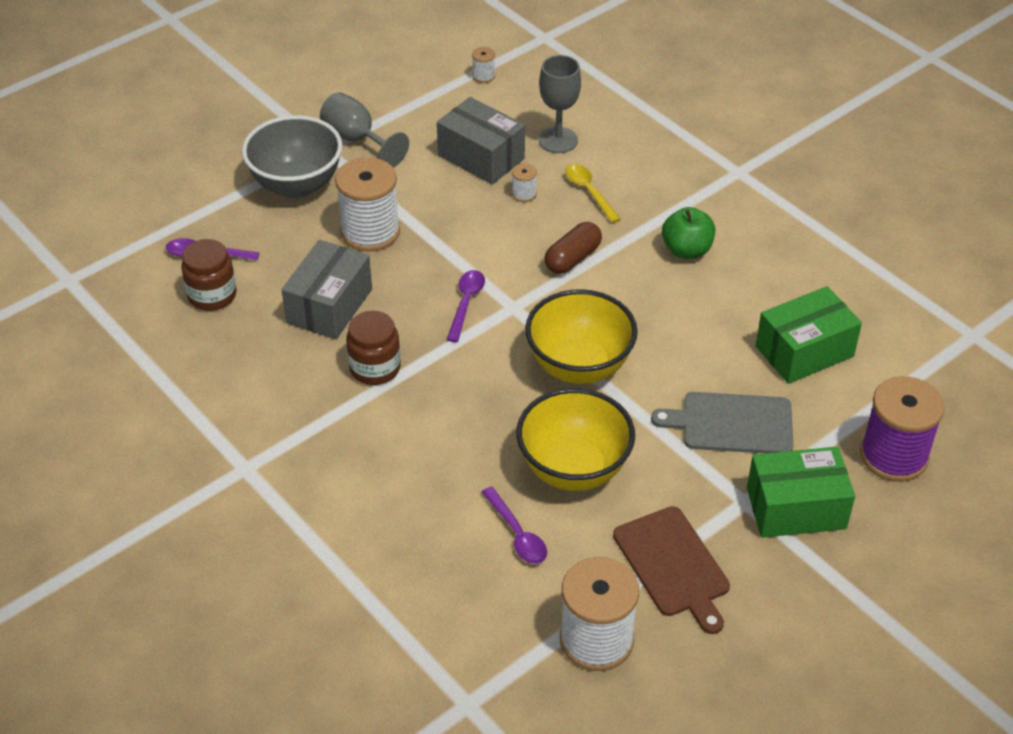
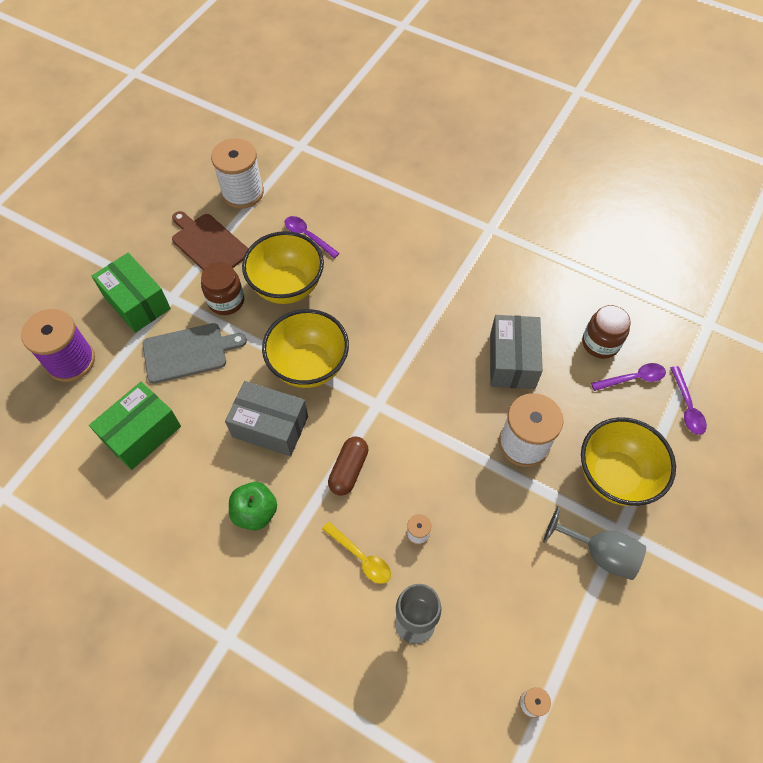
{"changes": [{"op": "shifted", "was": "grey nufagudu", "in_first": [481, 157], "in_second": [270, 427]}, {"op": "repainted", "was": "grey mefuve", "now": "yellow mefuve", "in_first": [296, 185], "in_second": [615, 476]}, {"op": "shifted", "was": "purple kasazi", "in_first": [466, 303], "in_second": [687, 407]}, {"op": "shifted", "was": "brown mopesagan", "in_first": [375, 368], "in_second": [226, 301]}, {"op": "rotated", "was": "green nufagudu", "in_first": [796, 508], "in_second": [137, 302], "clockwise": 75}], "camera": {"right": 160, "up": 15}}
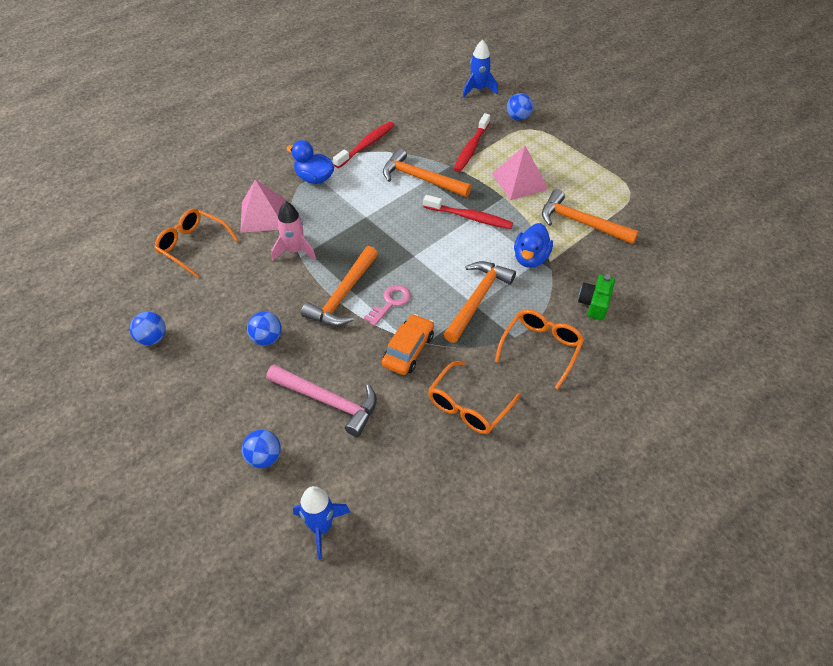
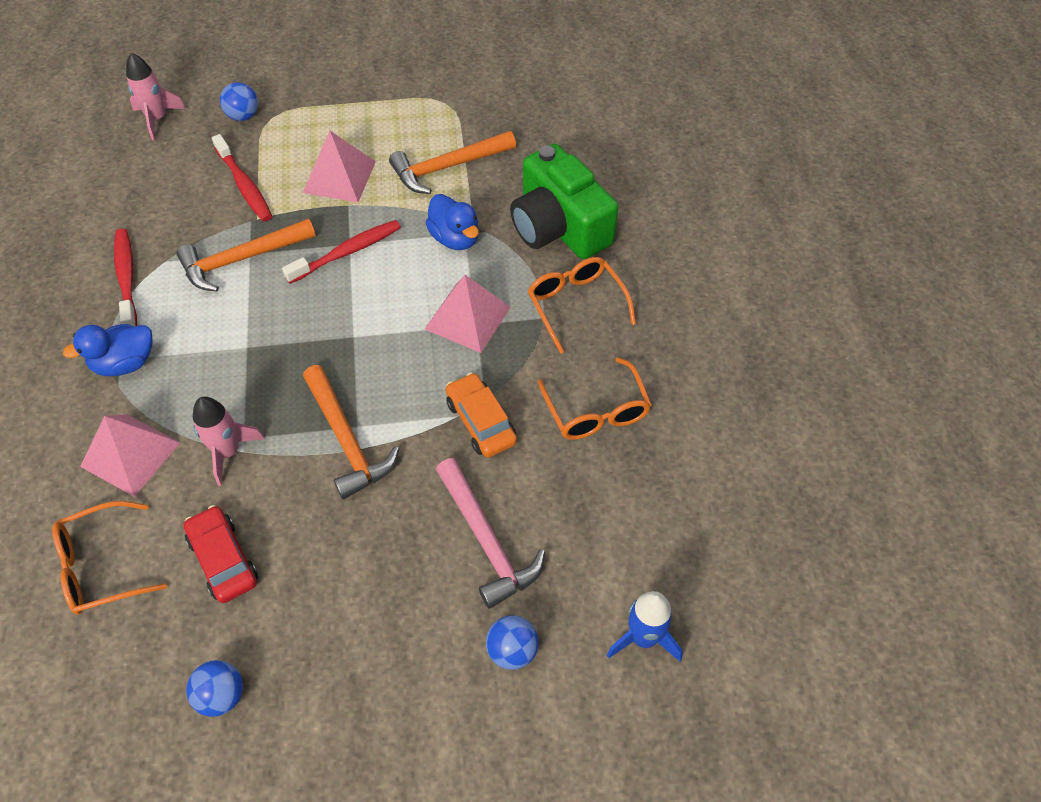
{"changes": [{"op": "repainted", "was": "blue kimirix", "now": "pink kimirix", "in_first": [478, 89], "in_second": [157, 119]}, {"op": "swapped", "was": "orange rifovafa", "now": "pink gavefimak", "in_first": [477, 299], "in_second": [468, 318]}, {"op": "scaled", "was": "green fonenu", "in_first": [595, 303], "in_second": [559, 226], "ratio": 2.08}, {"op": "gone", "was": "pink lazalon", "in_first": [390, 303]}, {"op": "gone", "was": "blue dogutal", "in_first": [267, 338]}, {"op": "rotated", "was": "pink rifovafa", "in_first": [328, 401], "in_second": [486, 541], "clockwise": 90}, {"op": "new", "now": "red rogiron", "in_second": [223, 559]}], "camera": {"right": -55, "up": 5}}
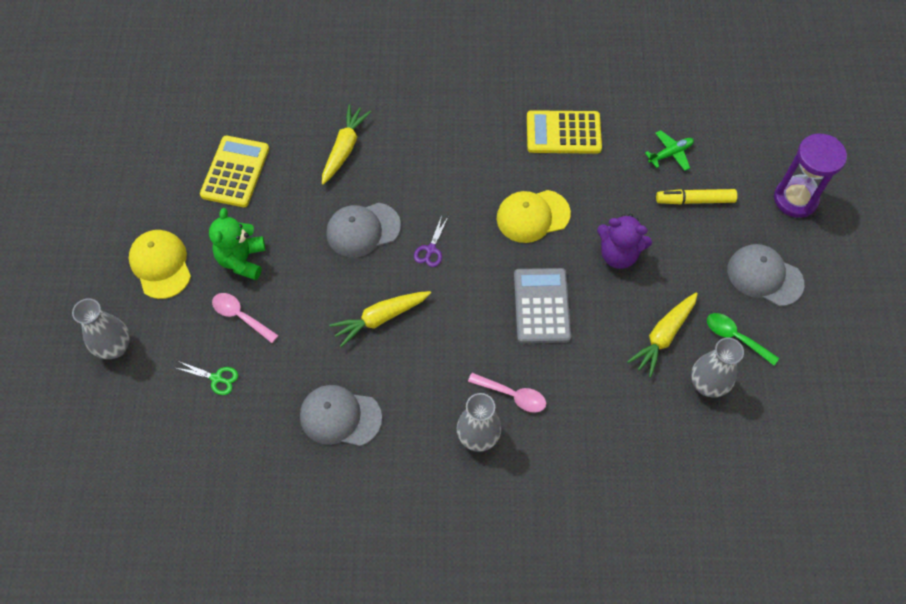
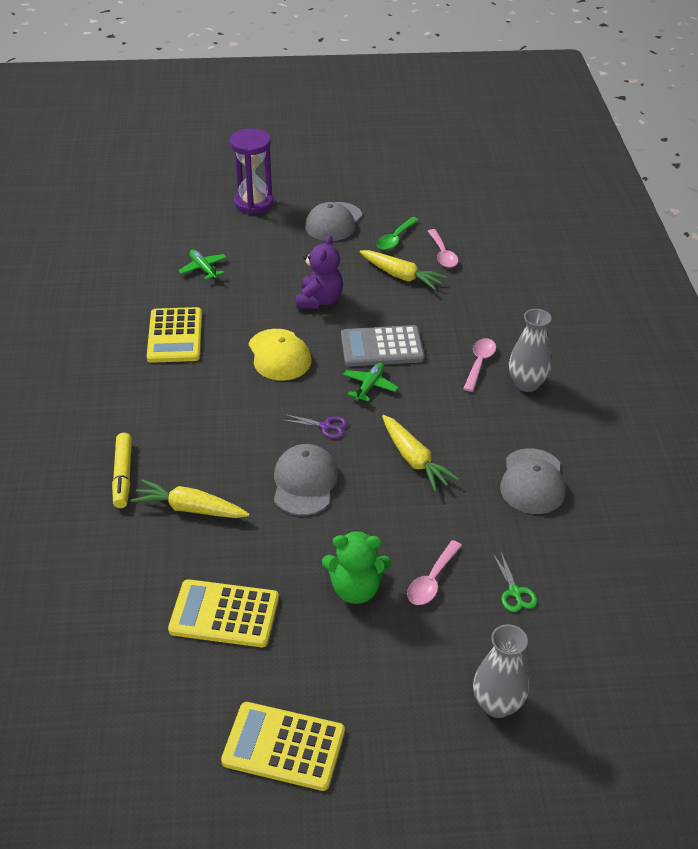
{"changes": [{"op": "shifted", "was": "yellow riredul", "in_first": [695, 200], "in_second": [123, 475]}, {"op": "rotated", "was": "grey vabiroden", "in_first": [363, 230], "in_second": [304, 482], "clockwise": -150}, {"op": "gone", "was": "yellow vabiroden", "in_first": [161, 265]}, {"op": "swapped", "was": "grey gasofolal", "now": "pink kasazi", "in_first": [707, 384], "in_second": [442, 254]}, {"op": "rotated", "was": "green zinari", "in_first": [216, 378], "in_second": [514, 592], "clockwise": 150}, {"op": "new", "now": "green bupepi", "in_second": [369, 386]}, {"op": "new", "now": "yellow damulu", "in_second": [283, 747]}], "camera": {"right": -95, "up": -20}}
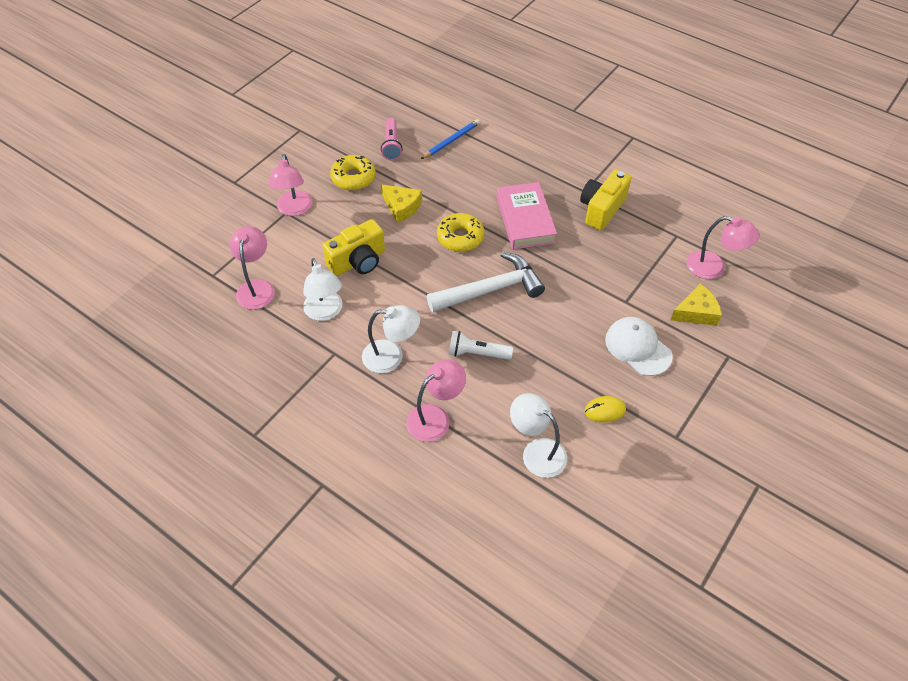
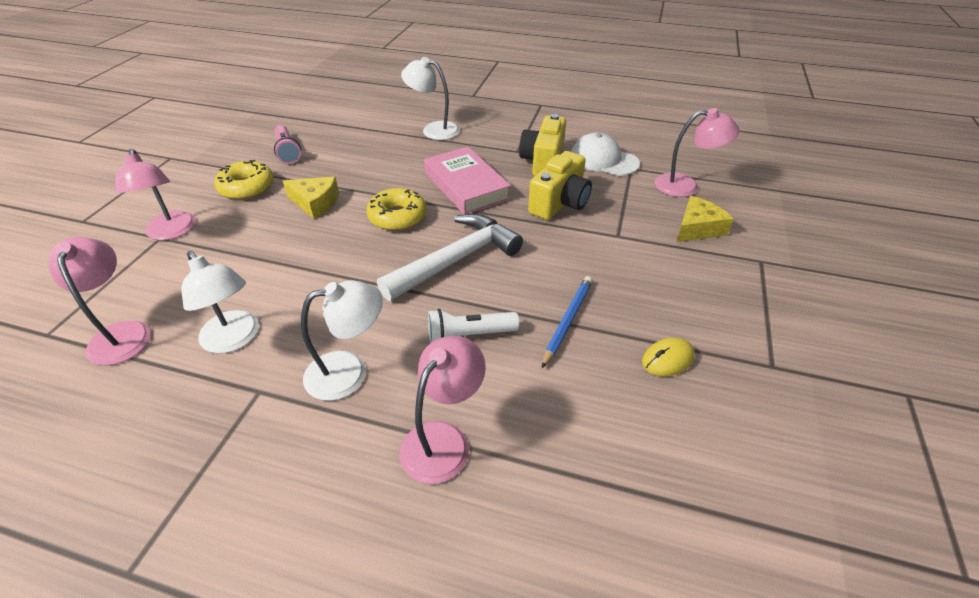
{"changes": [{"op": "shifted", "was": "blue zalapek", "in_first": [451, 141], "in_second": [567, 321]}, {"op": "shifted", "was": "yellow fonenu", "in_first": [358, 261], "in_second": [560, 203]}, {"op": "shifted", "was": "white vabiroden", "in_first": [638, 348], "in_second": [603, 160]}, {"op": "shifted", "was": "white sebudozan", "in_first": [536, 451], "in_second": [433, 130]}], "camera": {"right": -20, "up": -10}}
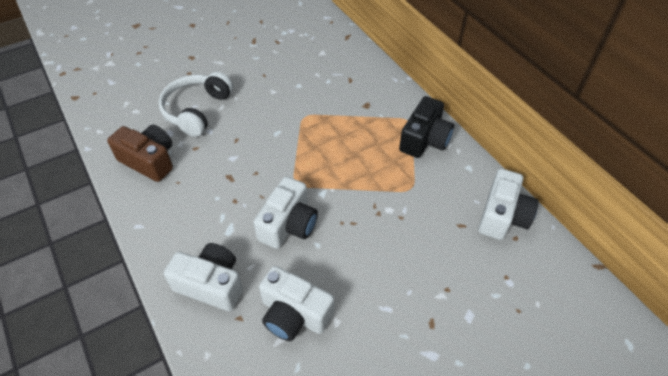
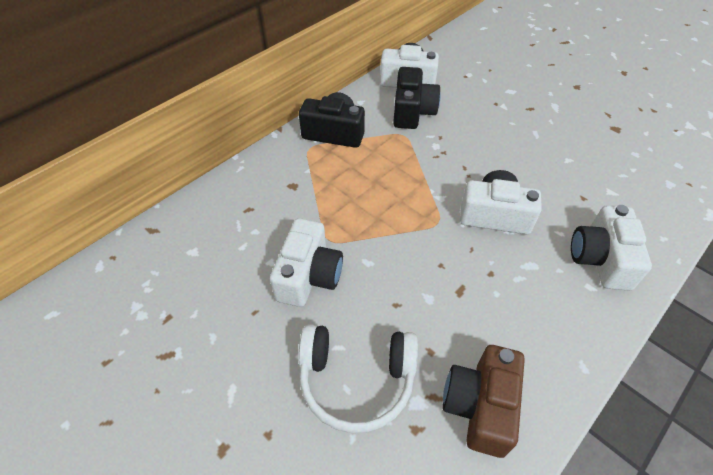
{"changes": [{"op": "shifted", "was": "white fonenu", "in_first": [294, 314], "in_second": [309, 275]}, {"op": "new", "now": "black fonenu", "in_second": [412, 111]}], "camera": {"right": -105, "up": 0}}
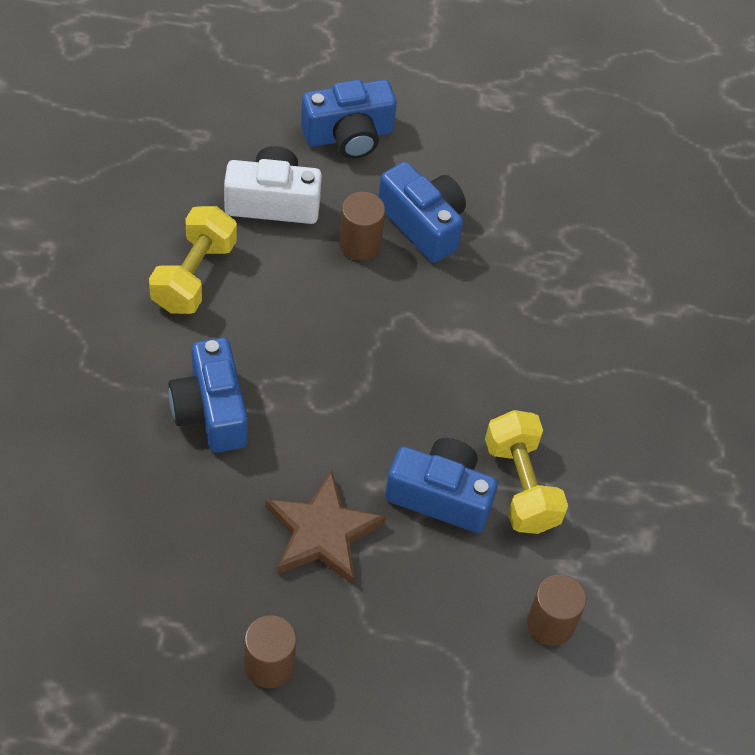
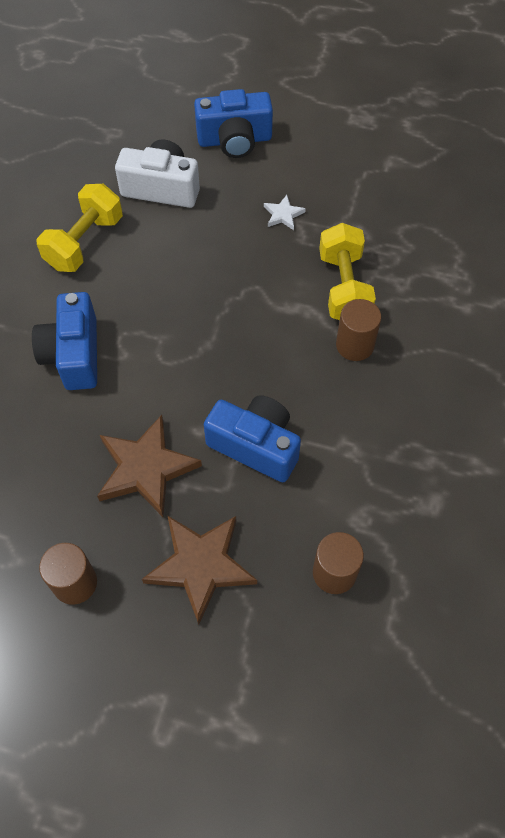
{"changes": [{"op": "swapped", "was": "blue fonenu", "now": "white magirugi", "in_first": [423, 224], "in_second": [283, 214]}, {"op": "shifted", "was": "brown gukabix", "in_first": [359, 244], "in_second": [355, 345]}, {"op": "shifted", "was": "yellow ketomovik", "in_first": [521, 486], "in_second": [343, 287]}, {"op": "new", "now": "brown magirugi", "in_second": [200, 566]}], "camera": {"right": 15, "up": 5}}
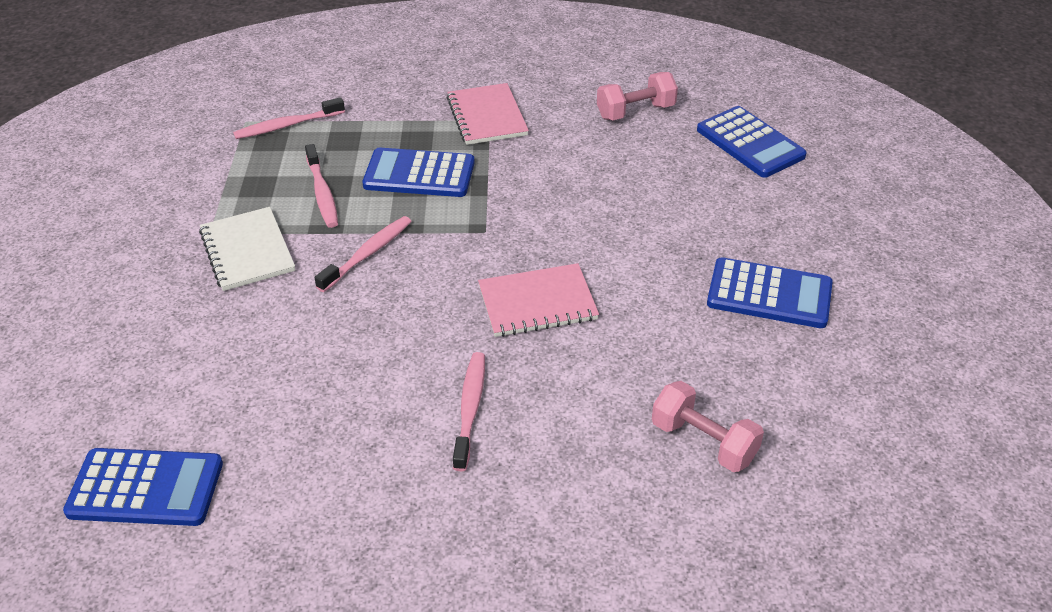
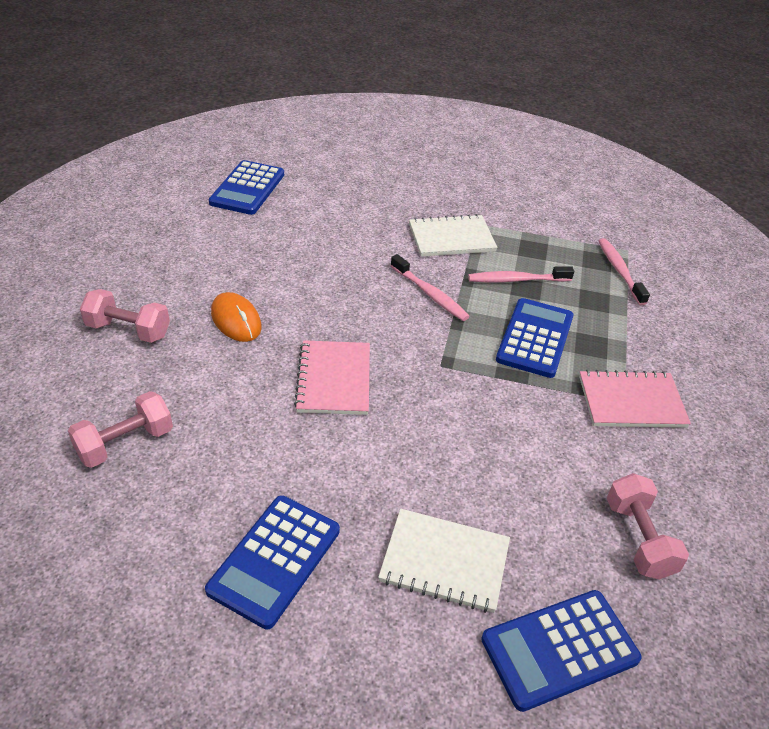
{"changes": [{"op": "swapped", "was": "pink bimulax", "now": "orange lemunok", "in_first": [470, 409], "in_second": [236, 320]}, {"op": "new", "now": "pink ketomovik", "in_second": [128, 330]}, {"op": "new", "now": "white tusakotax", "in_second": [444, 561]}], "camera": {"right": 100, "up": 0}}
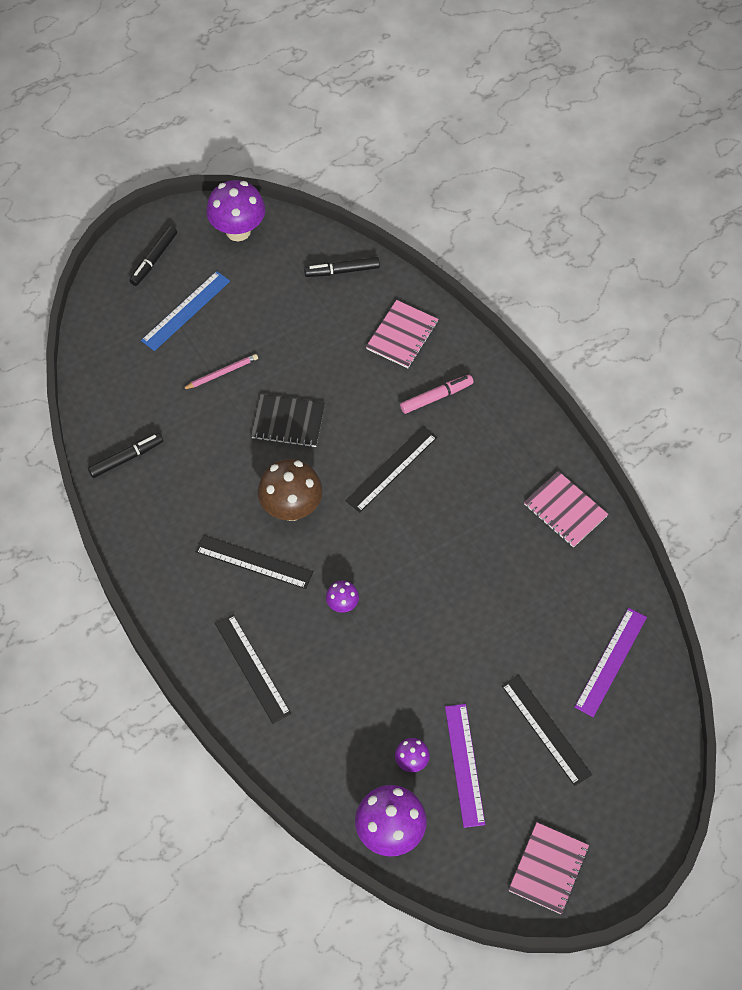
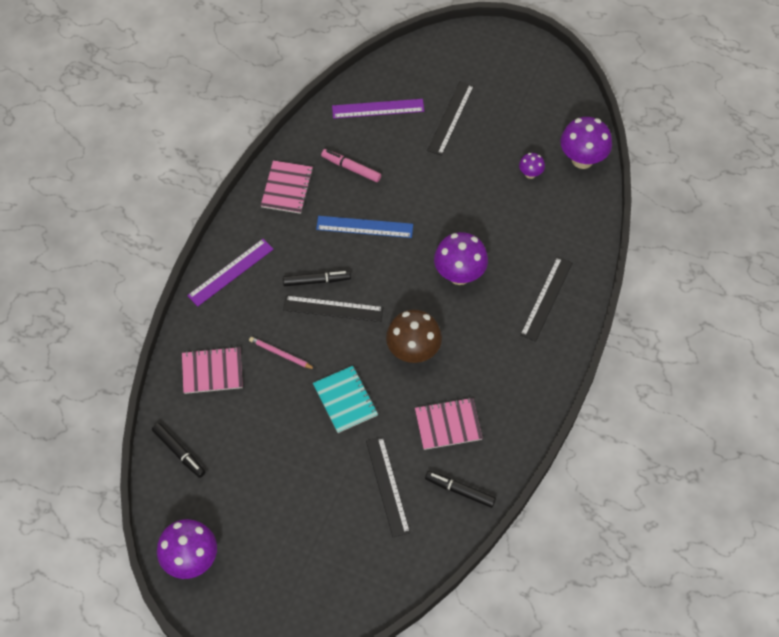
{"changes": [{"op": "shifted", "was": "black riredul", "in_first": [154, 259], "in_second": [317, 281]}, {"op": "shifted", "was": "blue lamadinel", "in_first": [186, 311], "in_second": [364, 227]}, {"op": "shifted", "was": "pink zalapek", "in_first": [221, 373], "in_second": [281, 354]}, {"op": "shifted", "was": "pink riredul", "in_first": [436, 397], "in_second": [351, 168]}, {"op": "repainted", "was": "black tusakotax", "now": "turquoise tusakotax", "in_first": [288, 422], "in_second": [345, 400]}, {"op": "shifted", "was": "black lamadinel", "in_first": [254, 561], "in_second": [387, 486]}, {"op": "scaled", "was": "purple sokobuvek", "in_first": [342, 605], "in_second": [459, 274], "ratio": 1.99}, {"op": "shifted", "was": "purple lamadinel", "in_first": [464, 765], "in_second": [230, 272]}, {"op": "shifted", "was": "pink tusakotax", "in_first": [548, 869], "in_second": [448, 424]}], "camera": {"right": -125, "up": 0}}
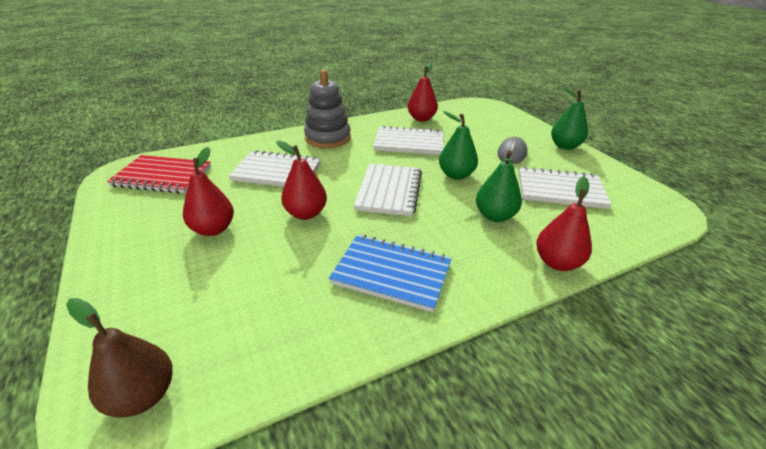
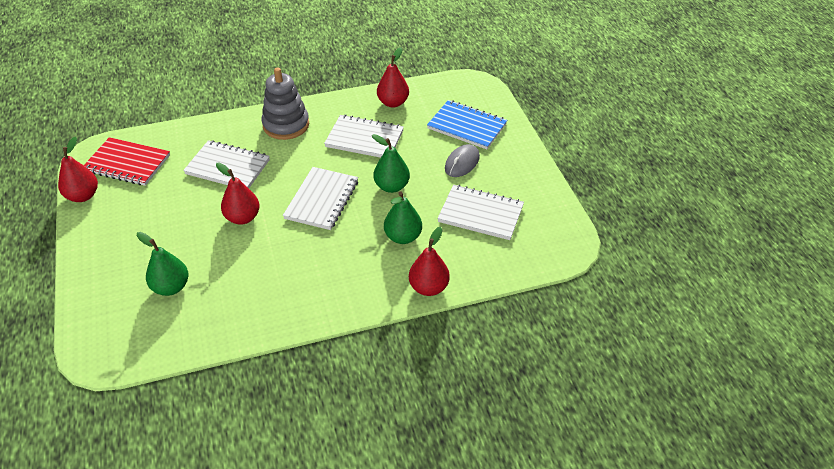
{"changes": [{"op": "shifted", "was": "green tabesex", "in_first": [564, 146], "in_second": [171, 287]}, {"op": "shifted", "was": "red tabesex", "in_first": [213, 229], "in_second": [83, 196]}, {"op": "shifted", "was": "blue tusakotax", "in_first": [391, 273], "in_second": [467, 126]}, {"op": "gone", "was": "brown tabesex", "in_first": [142, 396]}], "camera": {"right": 10, "up": 10}}
